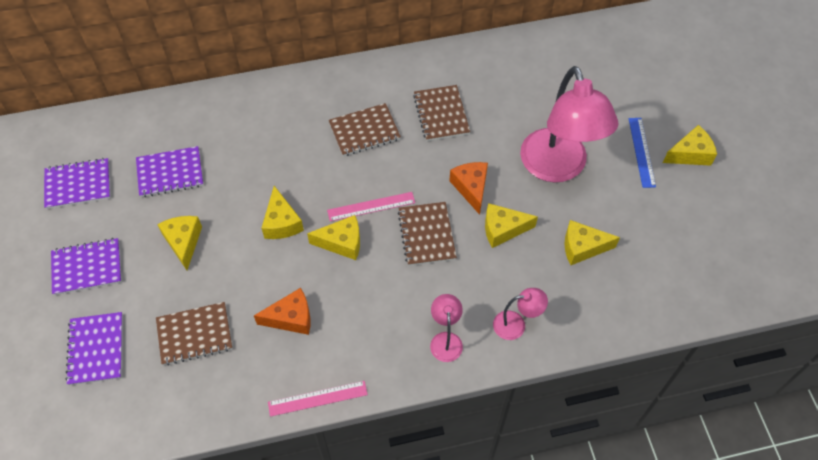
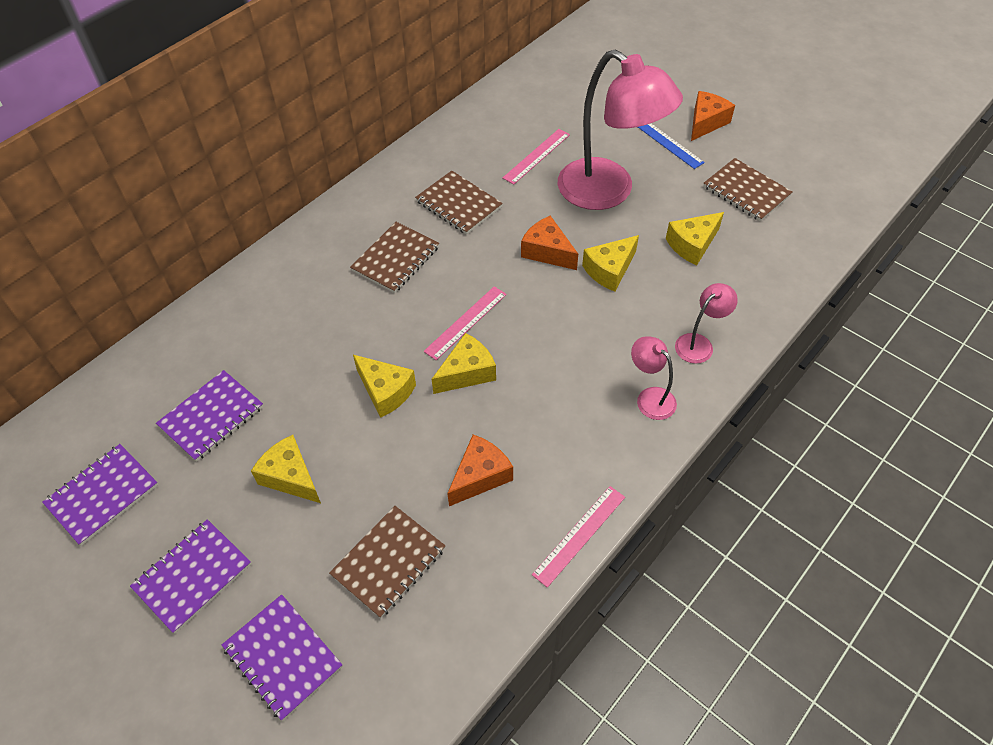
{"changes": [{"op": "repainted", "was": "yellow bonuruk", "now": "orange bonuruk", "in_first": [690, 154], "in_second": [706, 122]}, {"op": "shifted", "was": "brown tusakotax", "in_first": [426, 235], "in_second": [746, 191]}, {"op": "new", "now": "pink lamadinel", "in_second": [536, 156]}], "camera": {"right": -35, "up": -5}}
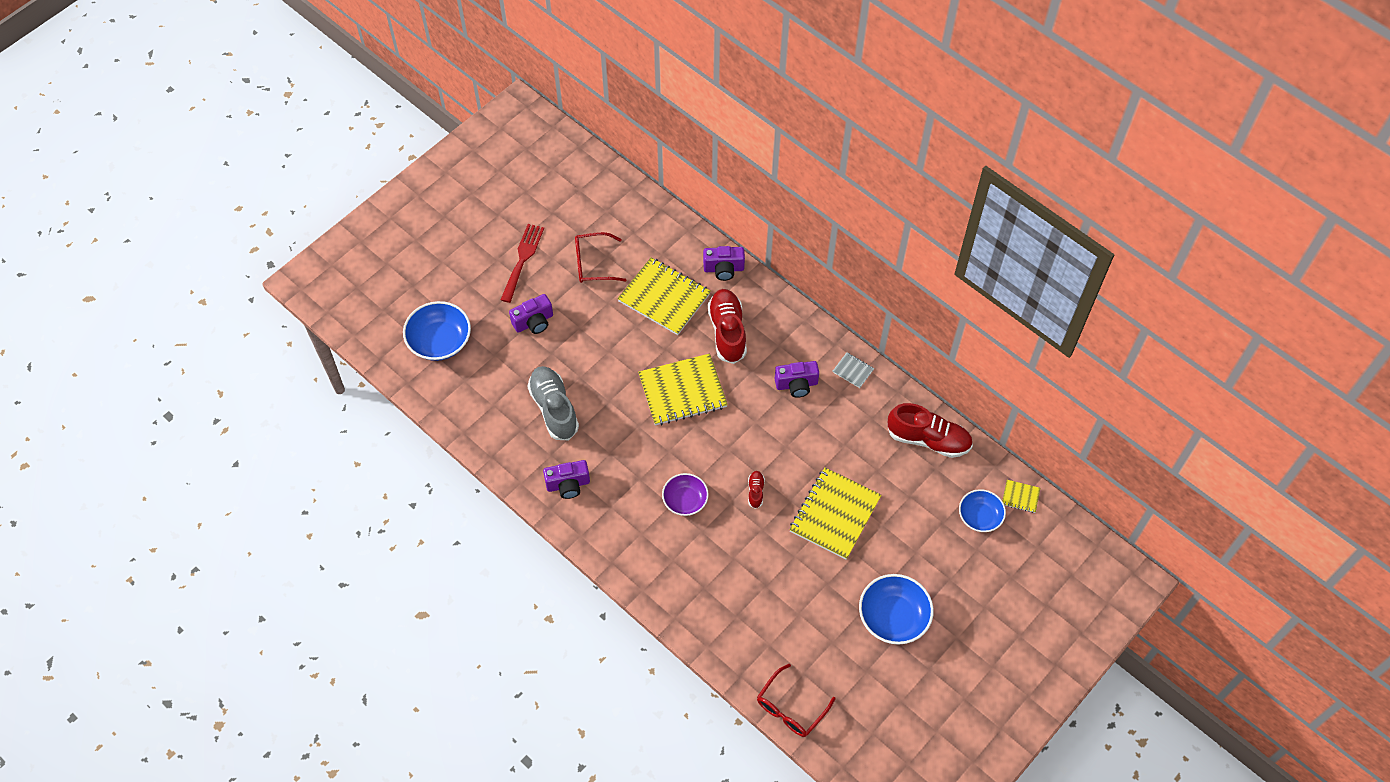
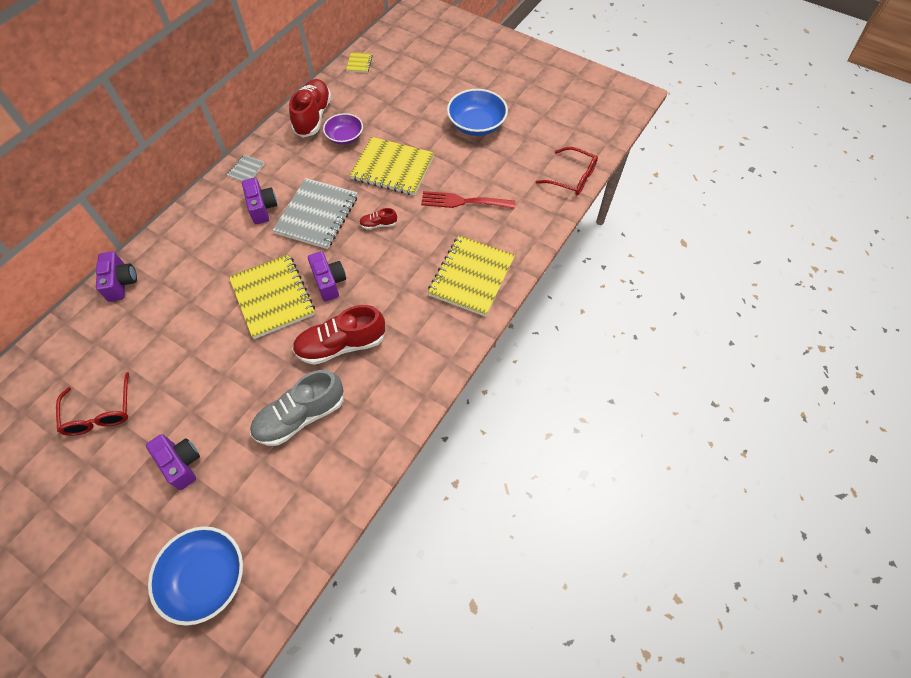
{"changes": [{"op": "shifted", "was": "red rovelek", "in_first": [522, 259], "in_second": [463, 202]}, {"op": "shifted", "was": "yellow tusakotax", "in_first": [664, 297], "in_second": [471, 277]}, {"op": "shifted", "was": "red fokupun", "in_first": [727, 331], "in_second": [341, 345]}, {"op": "shifted", "was": "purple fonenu", "in_first": [568, 484], "in_second": [329, 282]}, {"op": "shifted", "was": "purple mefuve", "in_first": [685, 500], "in_second": [345, 137]}, {"op": "gone", "was": "blue mefuve", "in_first": [979, 516]}, {"op": "new", "now": "grey tusakotax", "in_second": [317, 215]}], "camera": {"right": -100, "up": 0}}
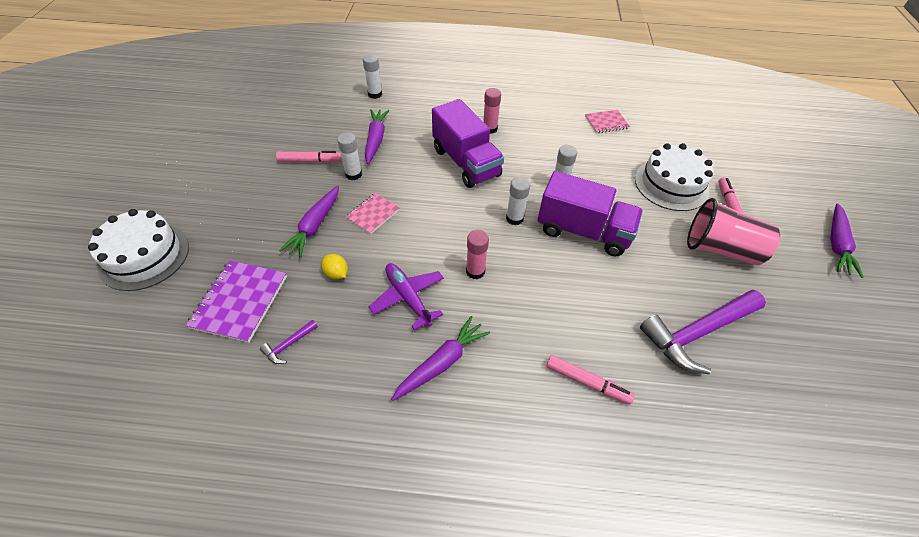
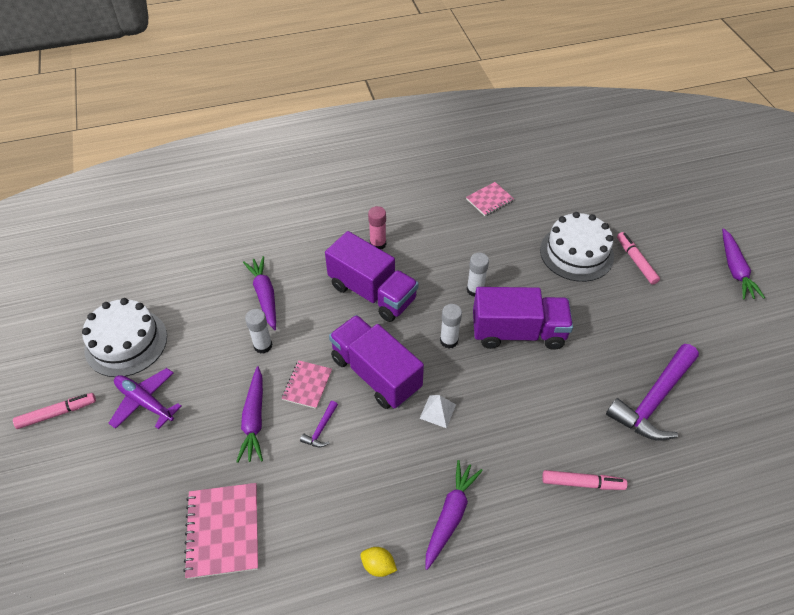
{"changes": [{"op": "gone", "was": "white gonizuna", "in_first": [375, 94]}, {"op": "shifted", "was": "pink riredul", "in_first": [310, 161], "in_second": [57, 413]}, {"op": "gone", "was": "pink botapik", "in_first": [721, 249]}, {"op": "shifted", "was": "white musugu", "in_first": [144, 256], "in_second": [126, 342]}, {"op": "swapped", "was": "pink gonizuna", "now": "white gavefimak", "in_first": [475, 271], "in_second": [437, 411]}, {"op": "shifted", "was": "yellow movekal", "in_first": [336, 273], "in_second": [378, 566]}, {"op": "repainted", "was": "purple tusakotax", "now": "pink tusakotax", "in_first": [240, 301], "in_second": [223, 531]}, {"op": "shifted", "was": "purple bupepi", "in_first": [408, 297], "in_second": [145, 402]}, {"op": "shifted", "was": "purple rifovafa", "in_first": [288, 345], "in_second": [321, 429]}, {"op": "new", "now": "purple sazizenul", "in_second": [376, 373]}], "camera": {"right": -20, "up": 0}}
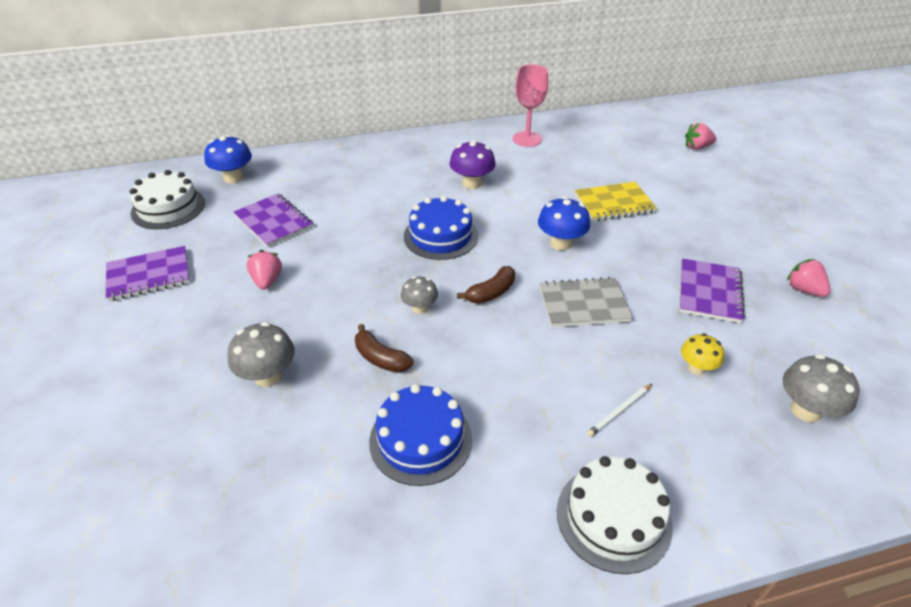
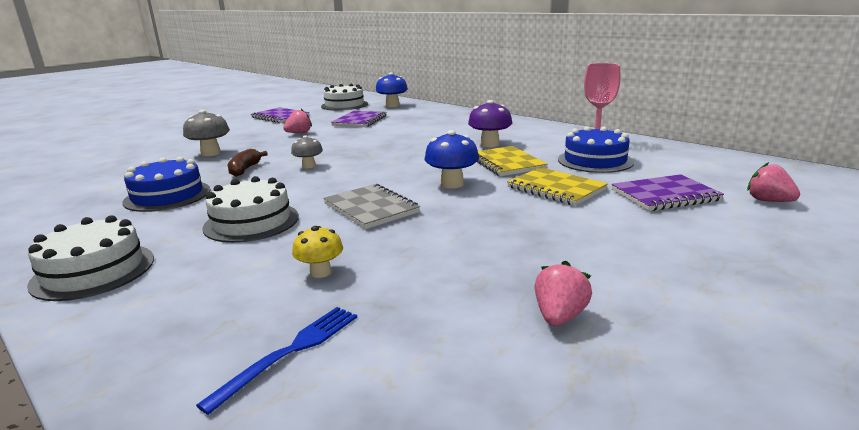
{"changes": [{"op": "shifted", "was": "blue musugu", "in_first": [440, 236], "in_second": [595, 161]}, {"op": "shifted", "was": "purple tusakotax", "in_first": [709, 292], "in_second": [665, 195]}, {"op": "gone", "was": "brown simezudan", "in_first": [491, 293]}, {"op": "swapped", "was": "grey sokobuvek", "now": "blue rovelek", "in_first": [806, 410], "in_second": [291, 352]}, {"op": "gone", "was": "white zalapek", "in_first": [619, 411]}, {"op": "new", "now": "yellow tusakotax", "in_second": [506, 163]}, {"op": "new", "now": "white musugu", "in_second": [251, 222]}], "camera": {"right": 60, "up": -20}}
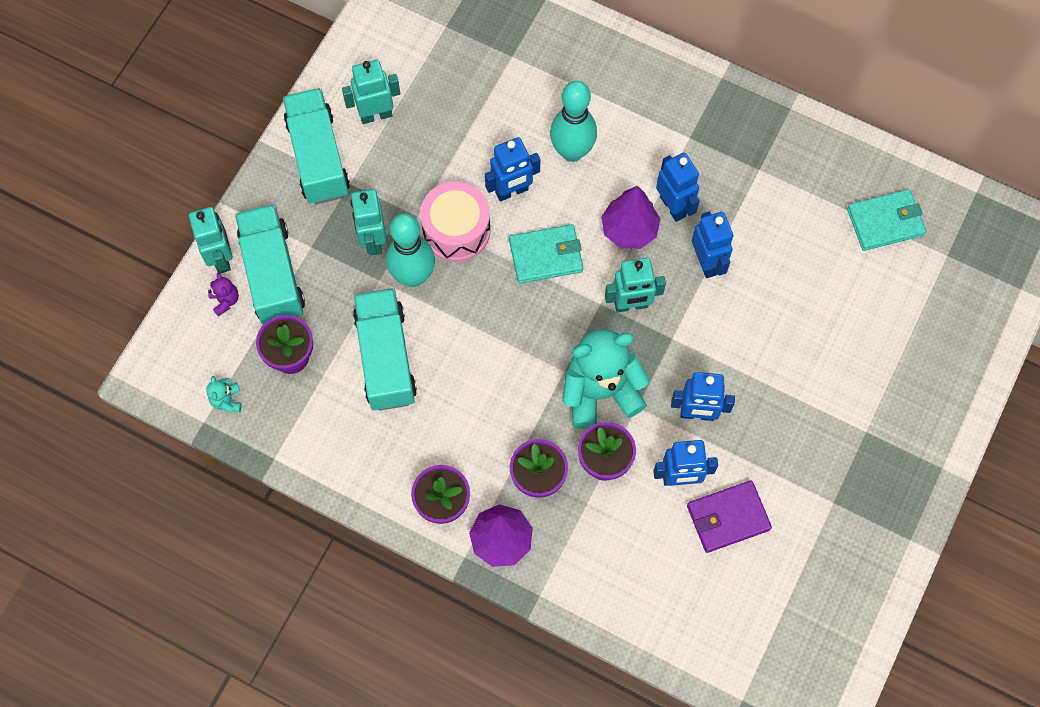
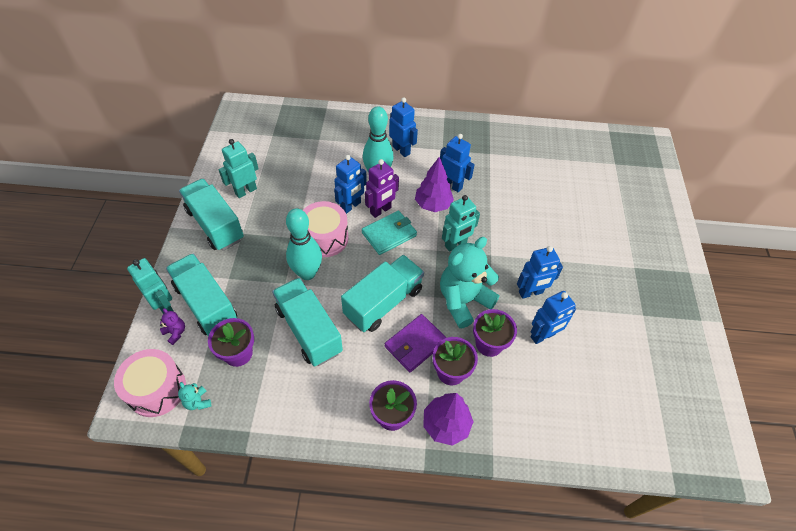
{"changes": [{"op": "gone", "was": "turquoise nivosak", "in_first": [373, 240]}, {"op": "gone", "was": "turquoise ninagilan", "in_first": [885, 222]}, {"op": "shifted", "was": "blue nivosak", "in_first": [706, 262], "in_second": [401, 150]}, {"op": "shifted", "was": "purple ninagilan", "in_first": [727, 517], "in_second": [415, 344]}, {"op": "new", "now": "purple nivosak", "in_second": [381, 210]}, {"op": "new", "now": "turquoise sazizenul", "in_second": [383, 302]}, {"op": "new", "now": "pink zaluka", "in_second": [157, 389]}], "camera": {"right": -25, "up": -15}}
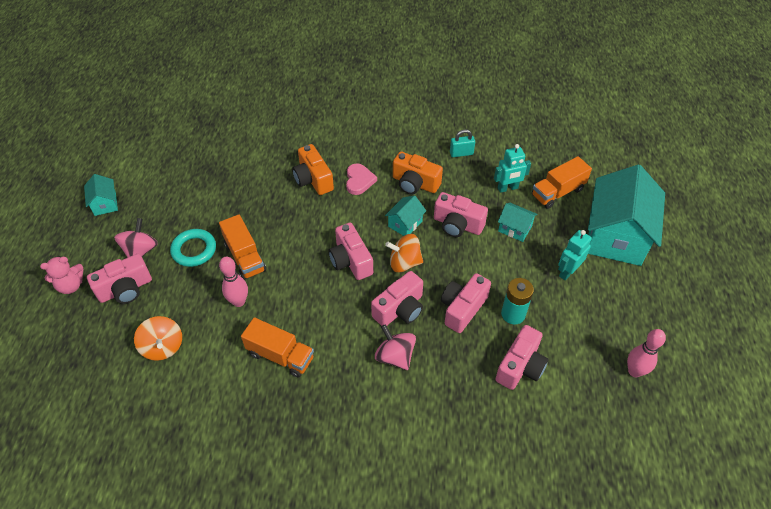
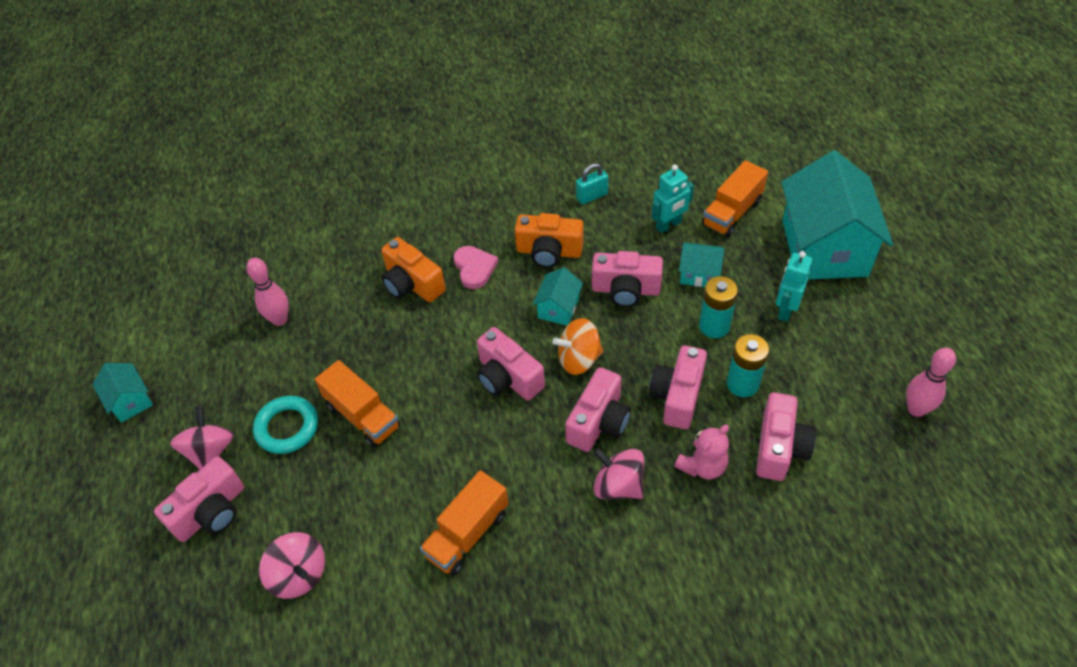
{"changes": [{"op": "shifted", "was": "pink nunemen", "in_first": [71, 285], "in_second": [702, 466]}, {"op": "shifted", "was": "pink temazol", "in_first": [239, 302], "in_second": [279, 319]}, {"op": "repainted", "was": "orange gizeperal", "now": "pink gizeperal", "in_first": [163, 347], "in_second": [299, 575]}, {"op": "rotated", "was": "orange sazizenul", "in_first": [280, 356], "in_second": [467, 534], "clockwise": 120}, {"op": "new", "now": "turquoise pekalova", "in_second": [714, 326]}], "camera": {"right": -15, "up": 0}}
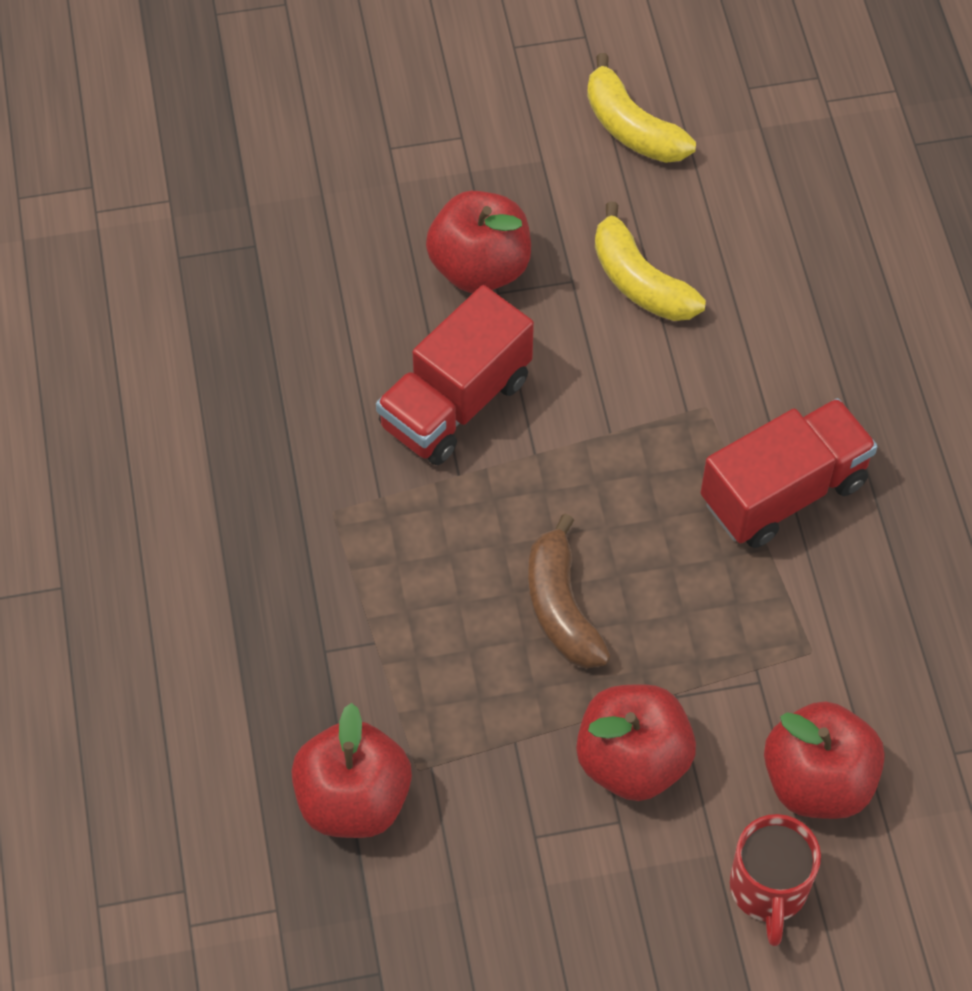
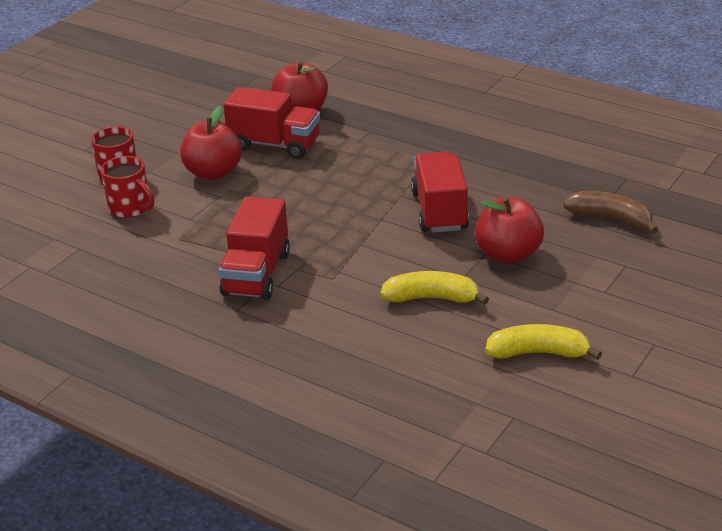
{"changes": [{"op": "shifted", "was": "brown simezudan", "in_first": [561, 607], "in_second": [610, 219]}, {"op": "swapped", "was": "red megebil", "now": "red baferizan", "in_first": [817, 781], "in_second": [131, 208]}, {"op": "new", "now": "red sazizenul", "in_second": [275, 144]}], "camera": {"right": 135, "up": -25}}
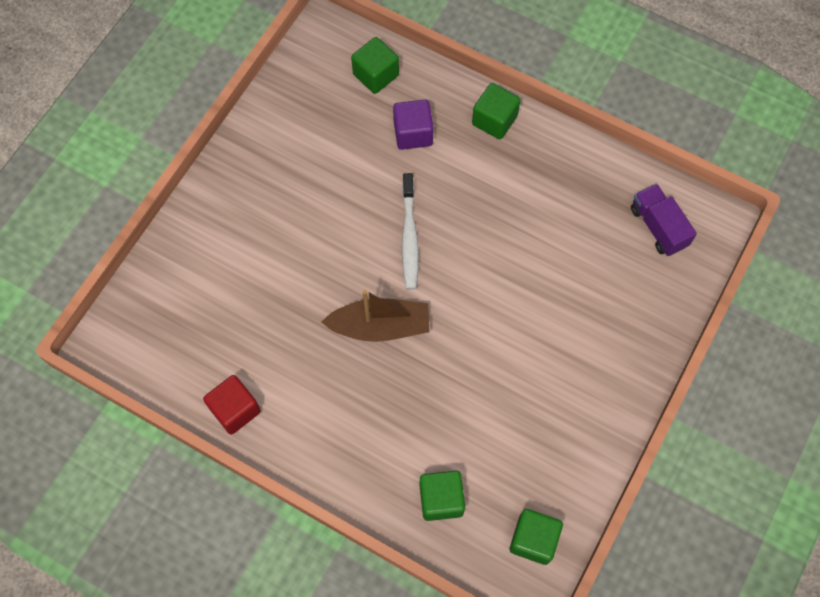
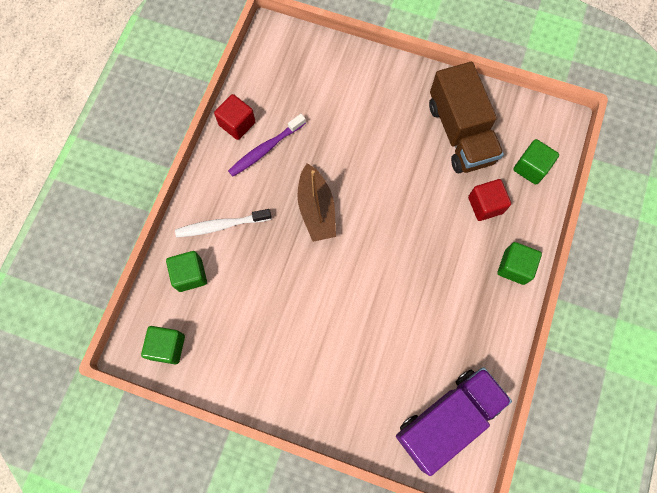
{"changes": [{"op": "repainted", "was": "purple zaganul", "now": "red zaganul", "in_first": [413, 133], "in_second": [485, 205]}, {"op": "shifted", "was": "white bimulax", "in_first": [409, 237], "in_second": [221, 225]}, {"op": "scaled", "was": "purple sazizenul", "in_first": [658, 227], "in_second": [447, 419], "ratio": 1.8}, {"op": "new", "now": "brown sazizenul", "in_second": [460, 133]}, {"op": "new", "now": "purple bimulax", "in_second": [265, 149]}], "camera": {"right": 80, "up": 5}}
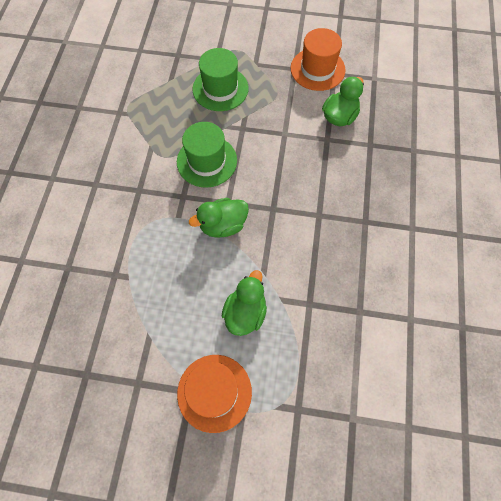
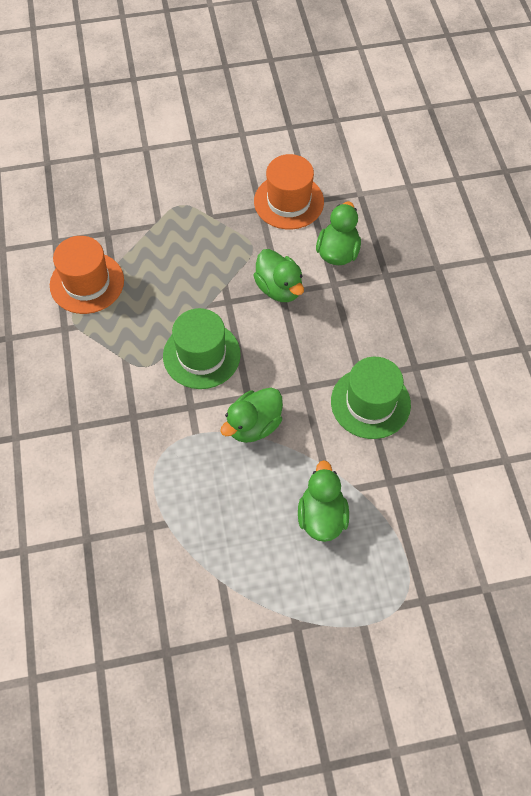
{"changes": [{"op": "shifted", "was": "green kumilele", "in_first": [220, 89], "in_second": [370, 403]}, {"op": "shifted", "was": "orange kumilele", "in_first": [214, 392], "in_second": [87, 283]}, {"op": "new", "now": "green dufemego", "in_second": [279, 288]}], "camera": {"right": -20, "up": -5}}
